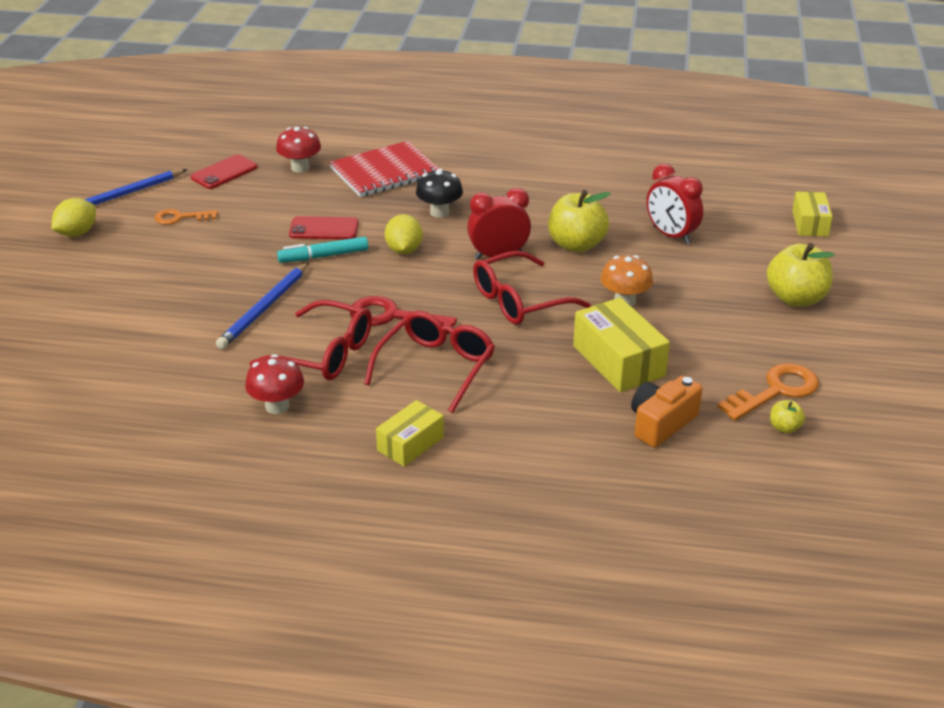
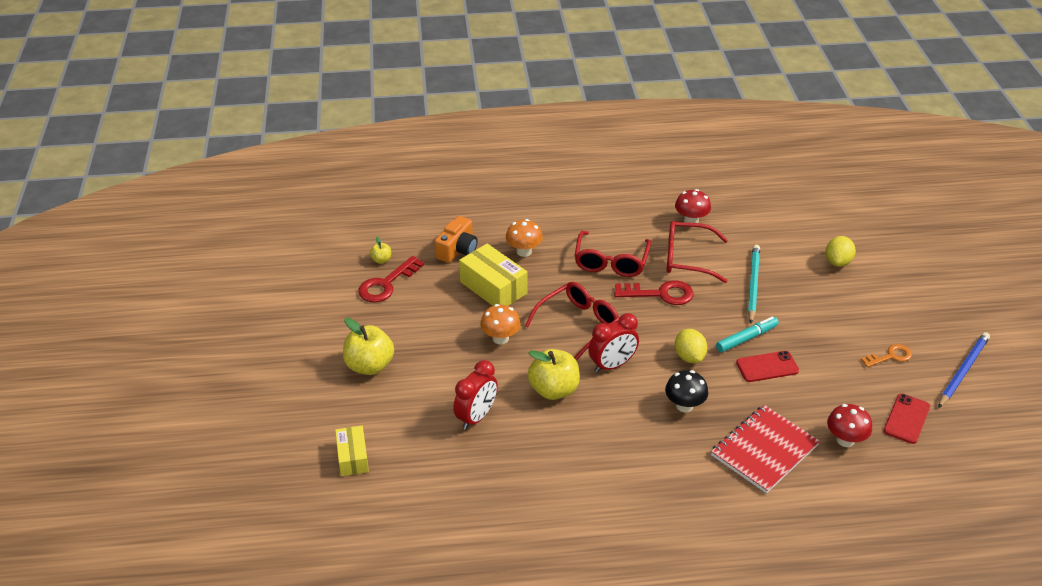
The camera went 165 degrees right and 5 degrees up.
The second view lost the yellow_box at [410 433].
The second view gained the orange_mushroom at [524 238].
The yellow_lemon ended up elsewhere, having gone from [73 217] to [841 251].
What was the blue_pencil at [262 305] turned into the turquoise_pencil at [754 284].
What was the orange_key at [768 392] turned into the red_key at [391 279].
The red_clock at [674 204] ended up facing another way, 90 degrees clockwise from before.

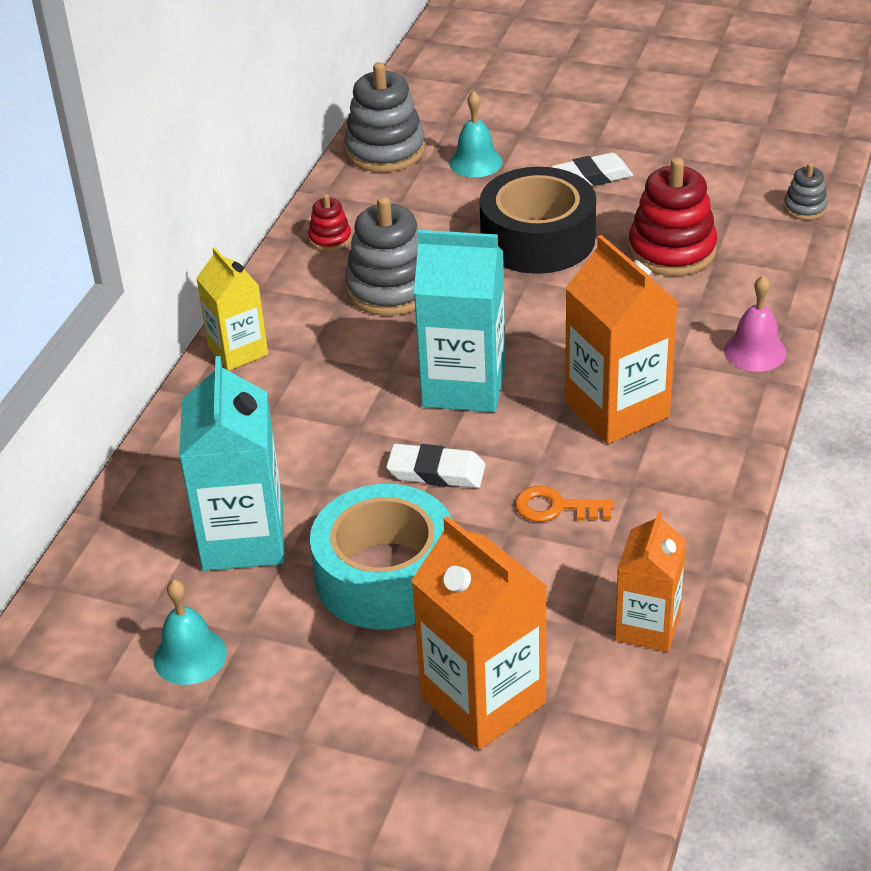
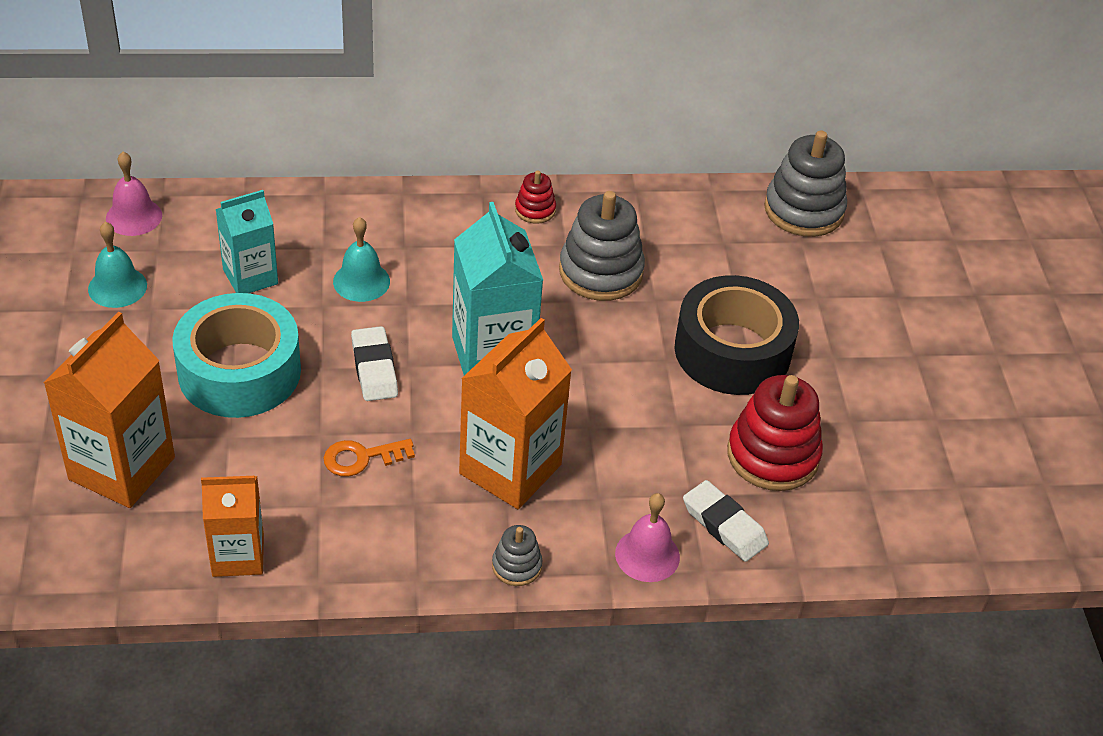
The camera went 60 degrees right and 5 degrees up.
The second view lost the yellow_carton at [232 309].
The second view gained the pink_bell at [134 194].
The red_stacking_toy ended up elsewhere, having gone from [330 222] to [535 197].
The turquoise_bell ended up elsewhere, having gone from [476 134] to [361 259].
The white_eraser ended up elsewhere, having gone from [592 169] to [726 521].
The grey_stacking_toy ended up elsewhere, having gone from [806 191] to [517 555].
The orange_key at [564 504] ended up facing another way, 90 degrees counterclockwise from before.
The size of the turquoise_carton at [231 463] changed by a factor of 0.63.

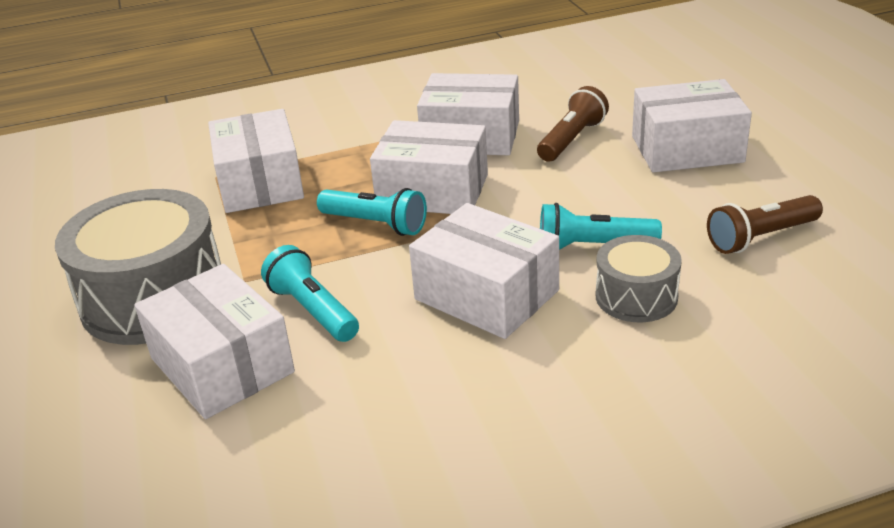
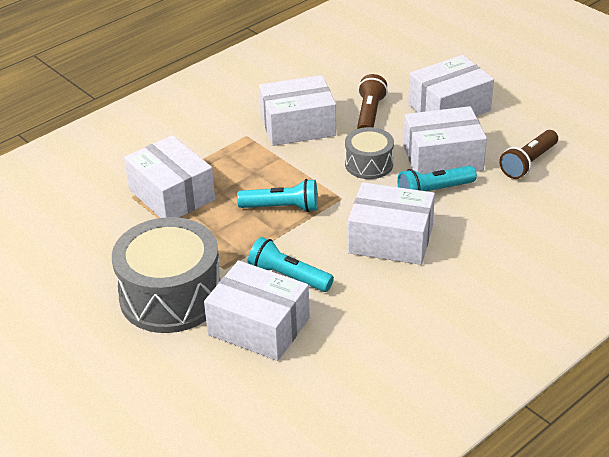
The camera went 25 degrees left and 5 degrees up.
The white_box ended up elsewhere, having gone from [429 167] to [445 140].
The grey_drum ended up elsewhere, having gone from [639 278] to [369 153].

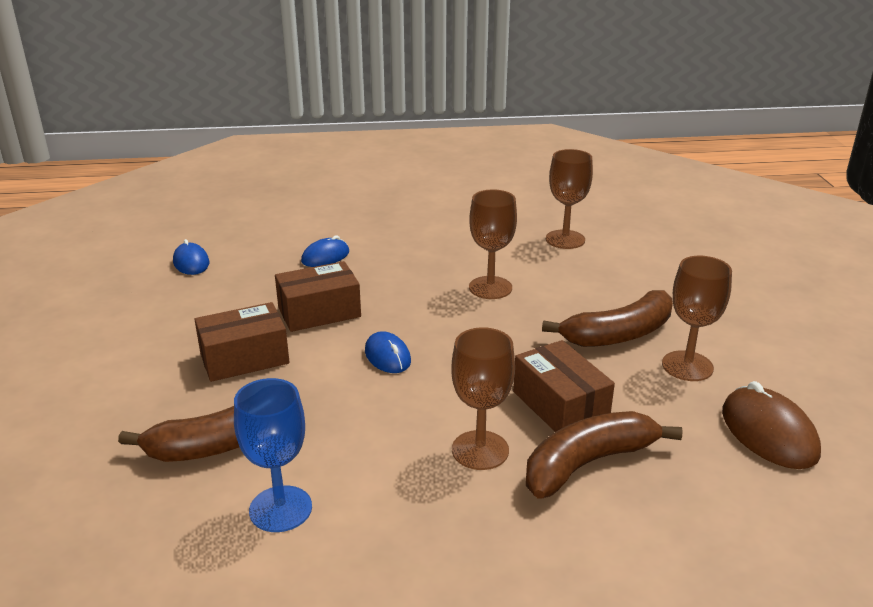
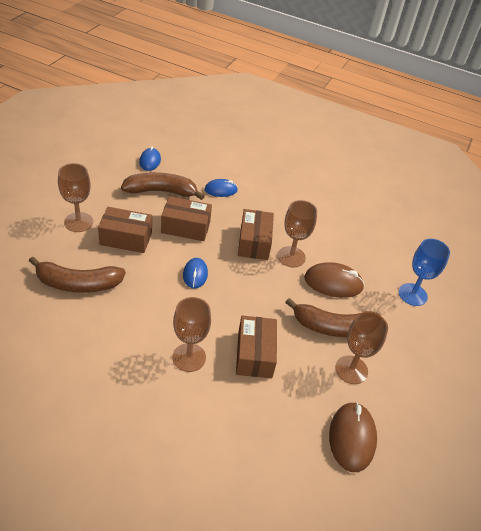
The camera went 25 degrees right and 15 degrees up.
The second view gained the brown_box at [256 234].
The second view gained the brown_mouse at [334 280].
The blue_goblet ended up elsewhere, having gone from [273 455] to [424 272].
The brown_banana ended up elsewhere, having gone from [604 454] to [163 186].
The brown_goblet ended up elsewhere, having gone from [569 199] to [75 197].

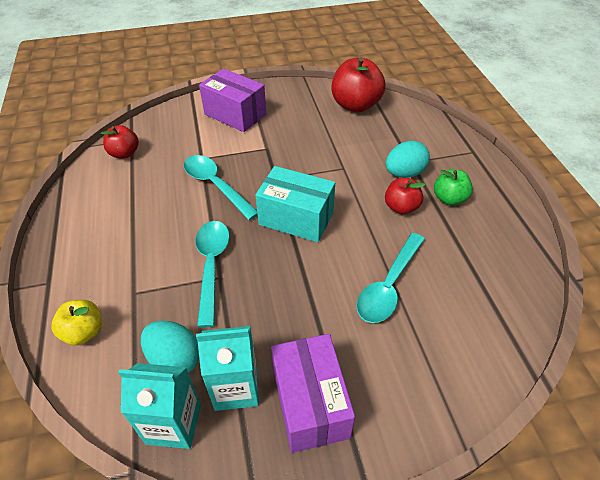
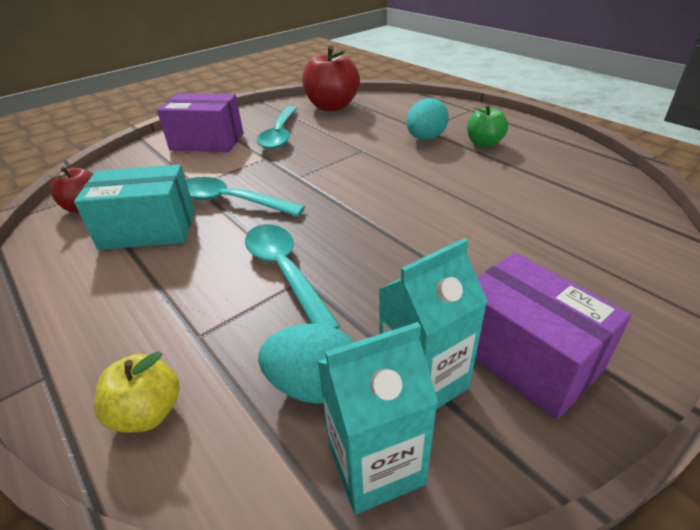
The camera went 25 degrees left and 10 degrees down.
The second view lost the red_apple at [405 196].
The turquoise_box ended up elsewhere, having gone from [295 204] to [134 207].
The turquoise_spoon ended up elsewhere, having gone from [390 278] to [277 128].

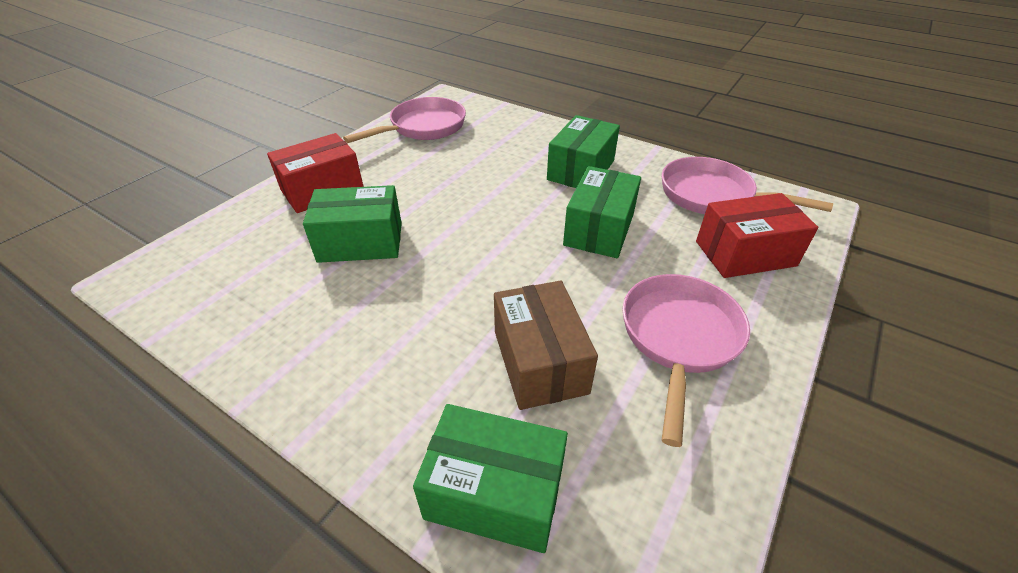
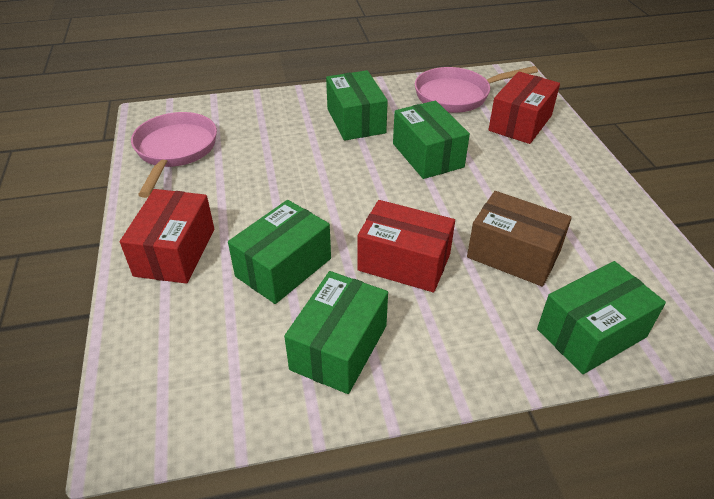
The camera went 45 degrees left and 0 degrees up.
The second view lost the pink_pan at [686 360].
The second view gained the green_box at [336 332].
The second view gained the red_box at [406 246].

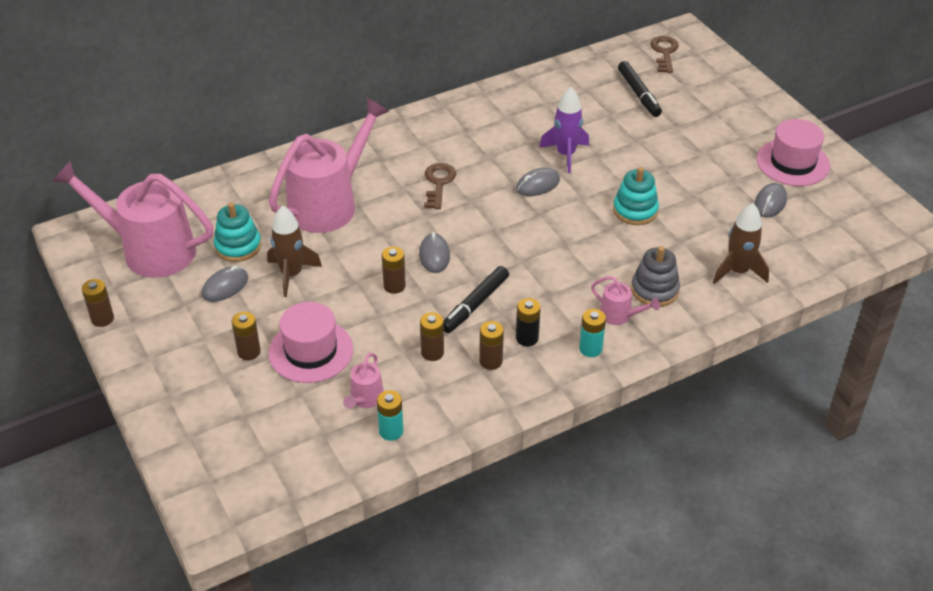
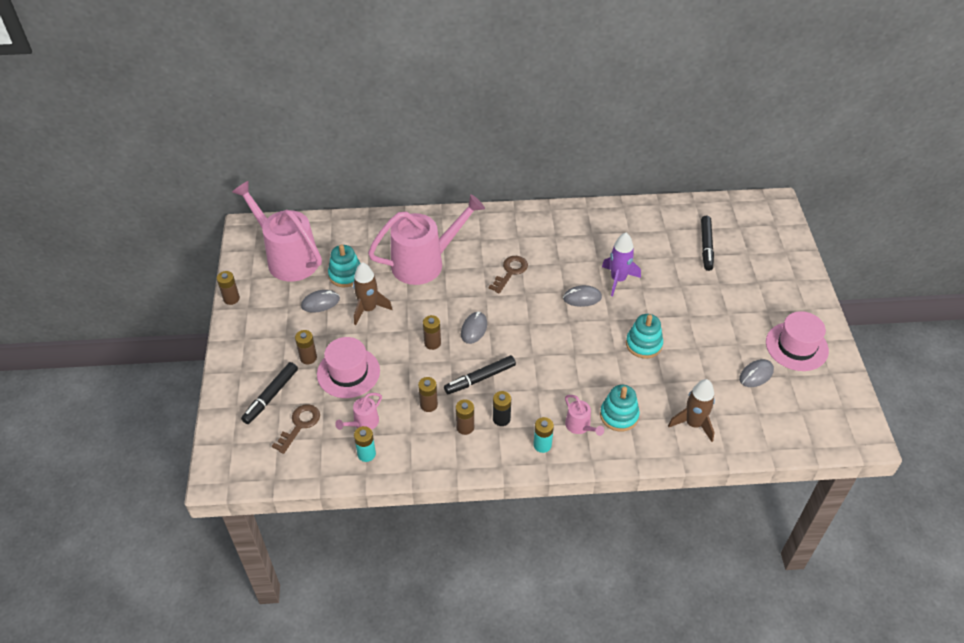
The camera went 25 degrees right and 5 degrees up.
The second view gained the black_marker at [269 393].
The brown_key ended up elsewhere, having gone from [664 54] to [296 429].
What was the grey_stacking_toy at [655 276] turned into the turquoise_stacking_toy at [620 408].

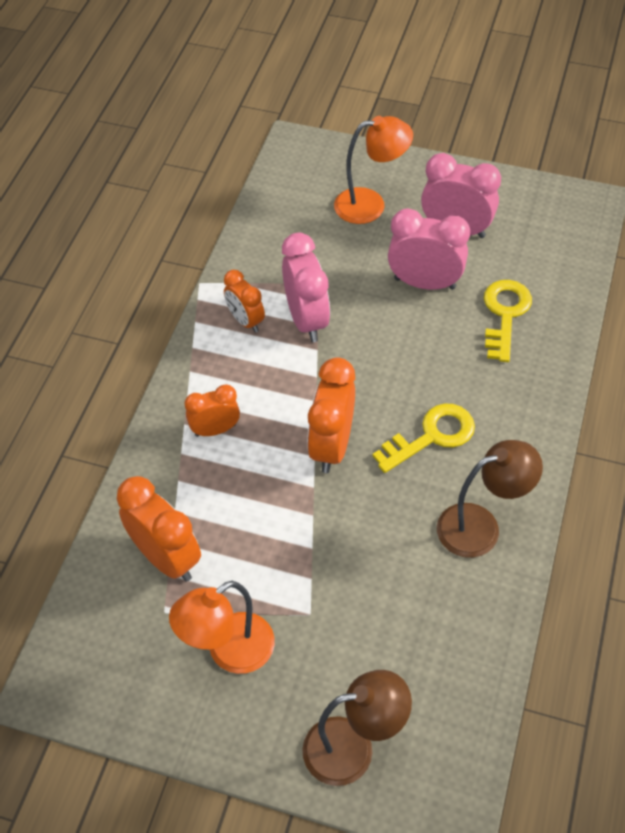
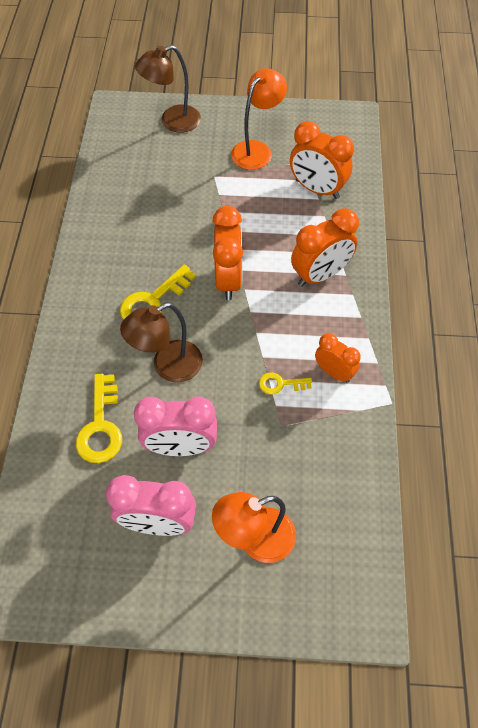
The camera went 165 degrees right and 5 degrees up.
The brown_lamp ended up elsewhere, having gone from [490 499] to [161 342].
Where the pink_clock stood at [306 287], the yellow_key came to stand at [285 383].
The size of the orange_clock at [212 410] changed by a factor of 1.61.

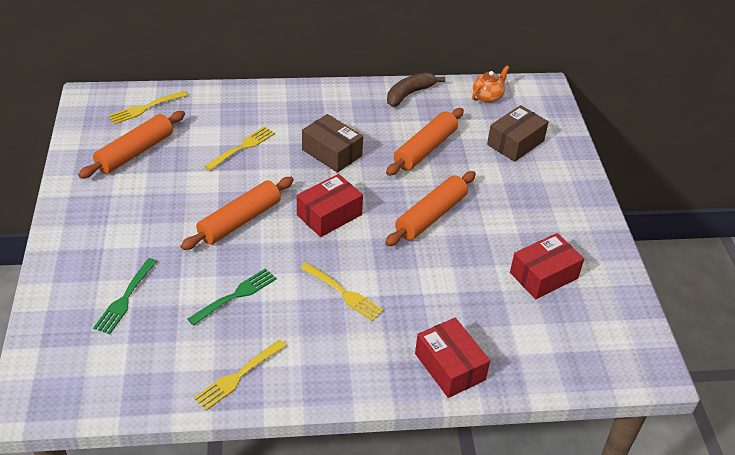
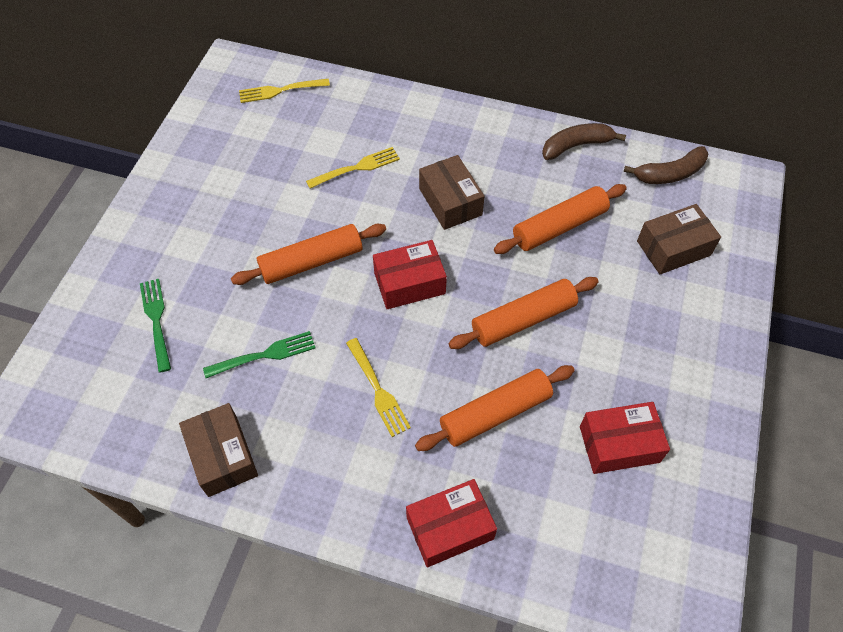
The camera went 25 degrees right and 15 degrees up.
The orange_rolling_pin ended up elsewhere, having gone from [131 145] to [495 408].
Where the yellow_fork stood at [240 375], the brown_box came to stand at [218 450].
Where the orange_teapot stood at [490 84], the brown_banana came to stand at [666 165].
The green_fork at [125 296] ended up facing another way, 120 degrees clockwise from before.
The red_box at [452 358] ended up facing another way, 75 degrees clockwise from before.

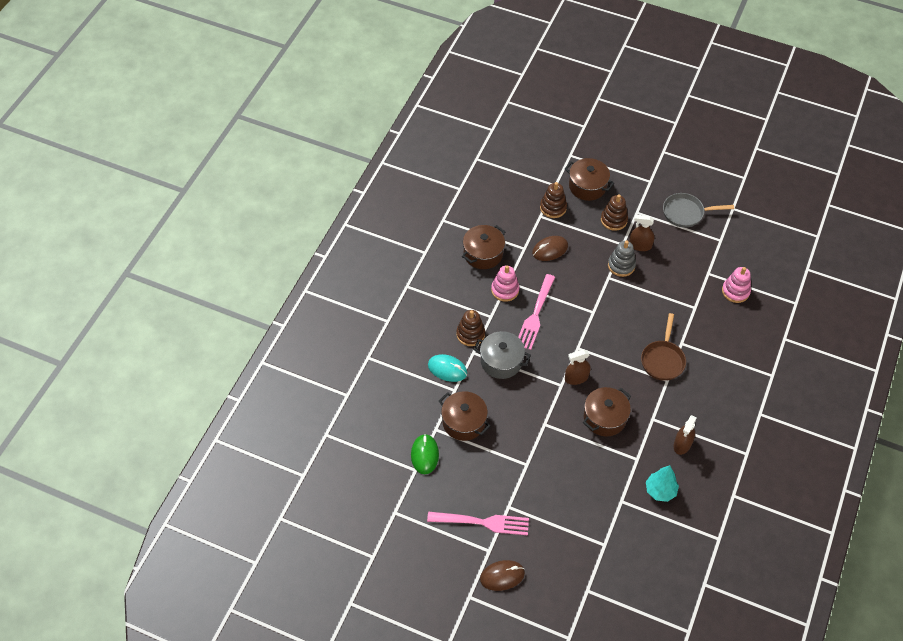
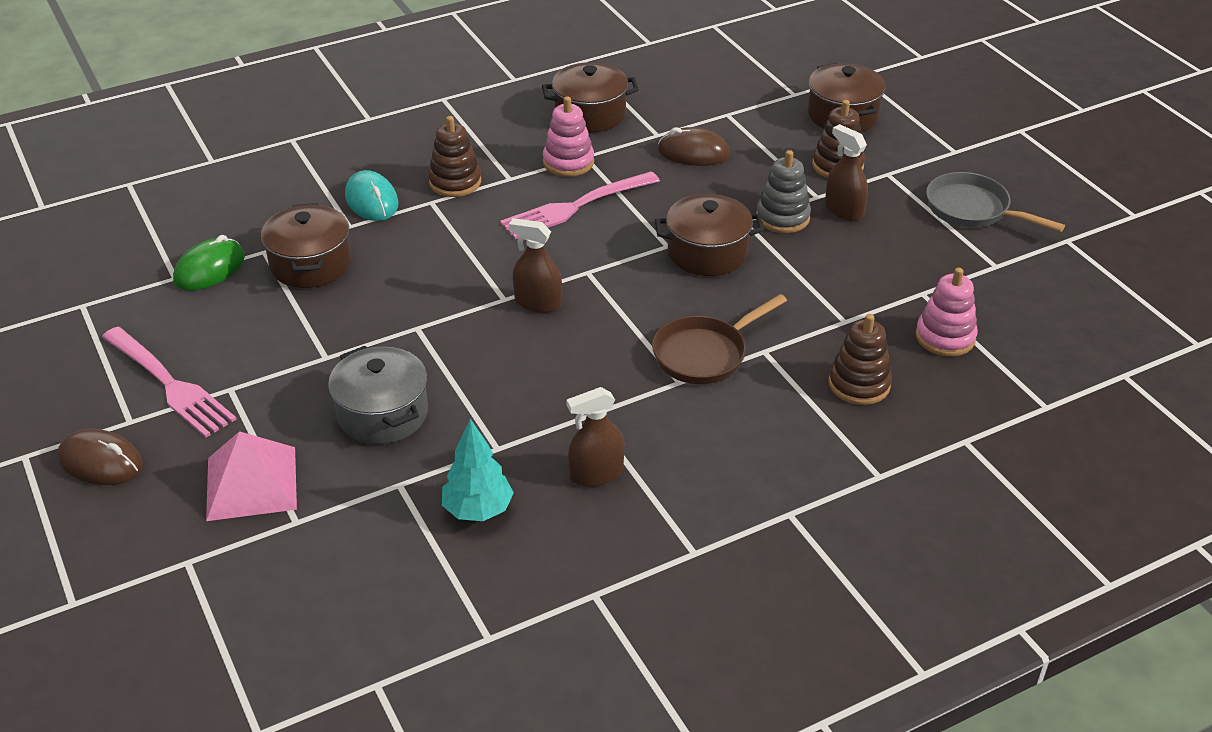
The camera went 40 degrees right and 15 degrees down.
The second view gained the pink_pyramid at [251 476].
The grey_pot ended up elsewhere, having gone from [502 355] to [378 395].
The brown_stacking_toy ended up elsewhere, having gone from [553 200] to [860 359].
The brown_pot ended up elsewhere, having gone from [607 411] to [709 235].

